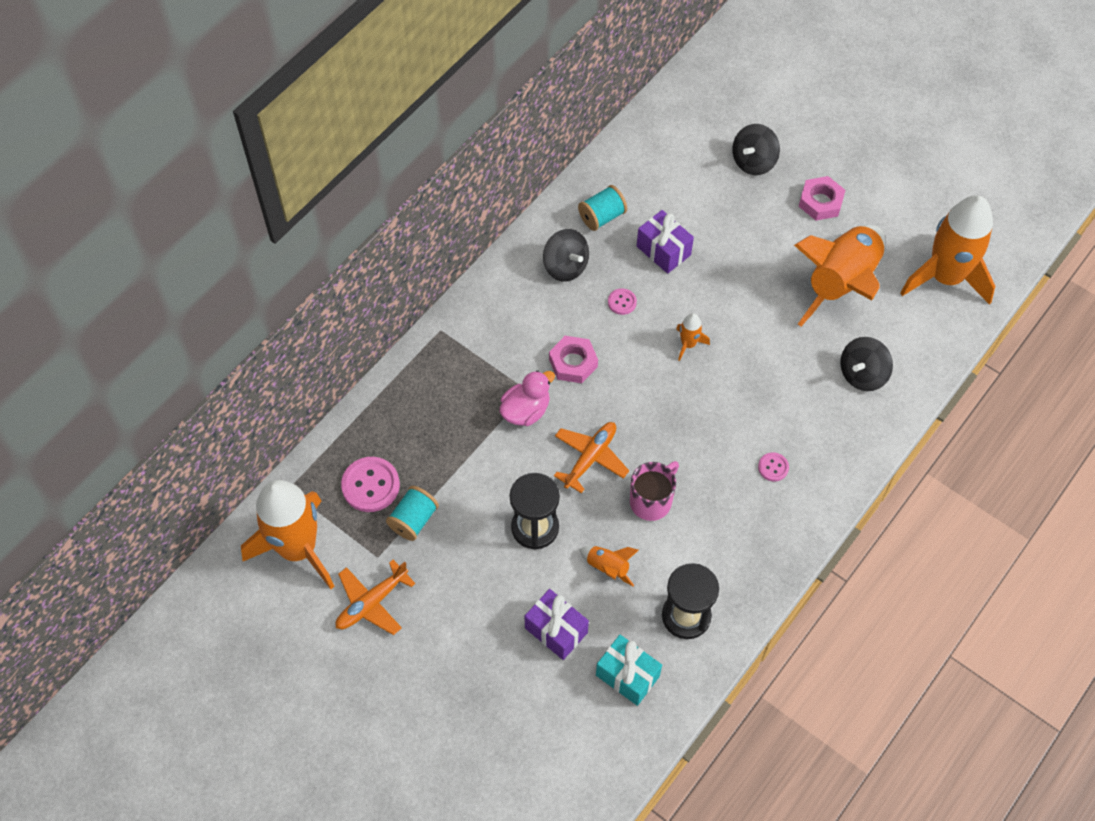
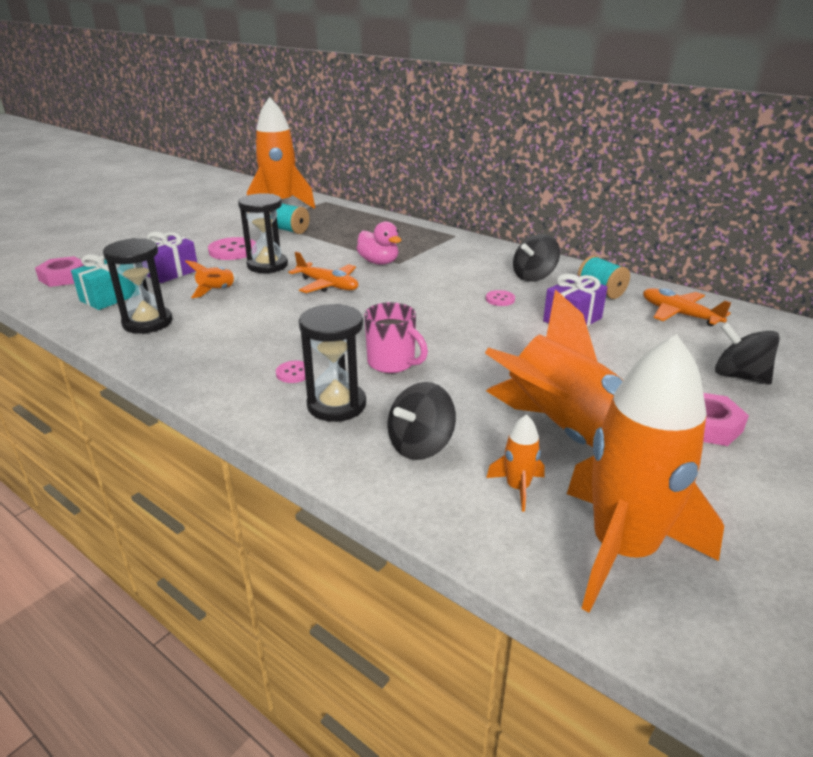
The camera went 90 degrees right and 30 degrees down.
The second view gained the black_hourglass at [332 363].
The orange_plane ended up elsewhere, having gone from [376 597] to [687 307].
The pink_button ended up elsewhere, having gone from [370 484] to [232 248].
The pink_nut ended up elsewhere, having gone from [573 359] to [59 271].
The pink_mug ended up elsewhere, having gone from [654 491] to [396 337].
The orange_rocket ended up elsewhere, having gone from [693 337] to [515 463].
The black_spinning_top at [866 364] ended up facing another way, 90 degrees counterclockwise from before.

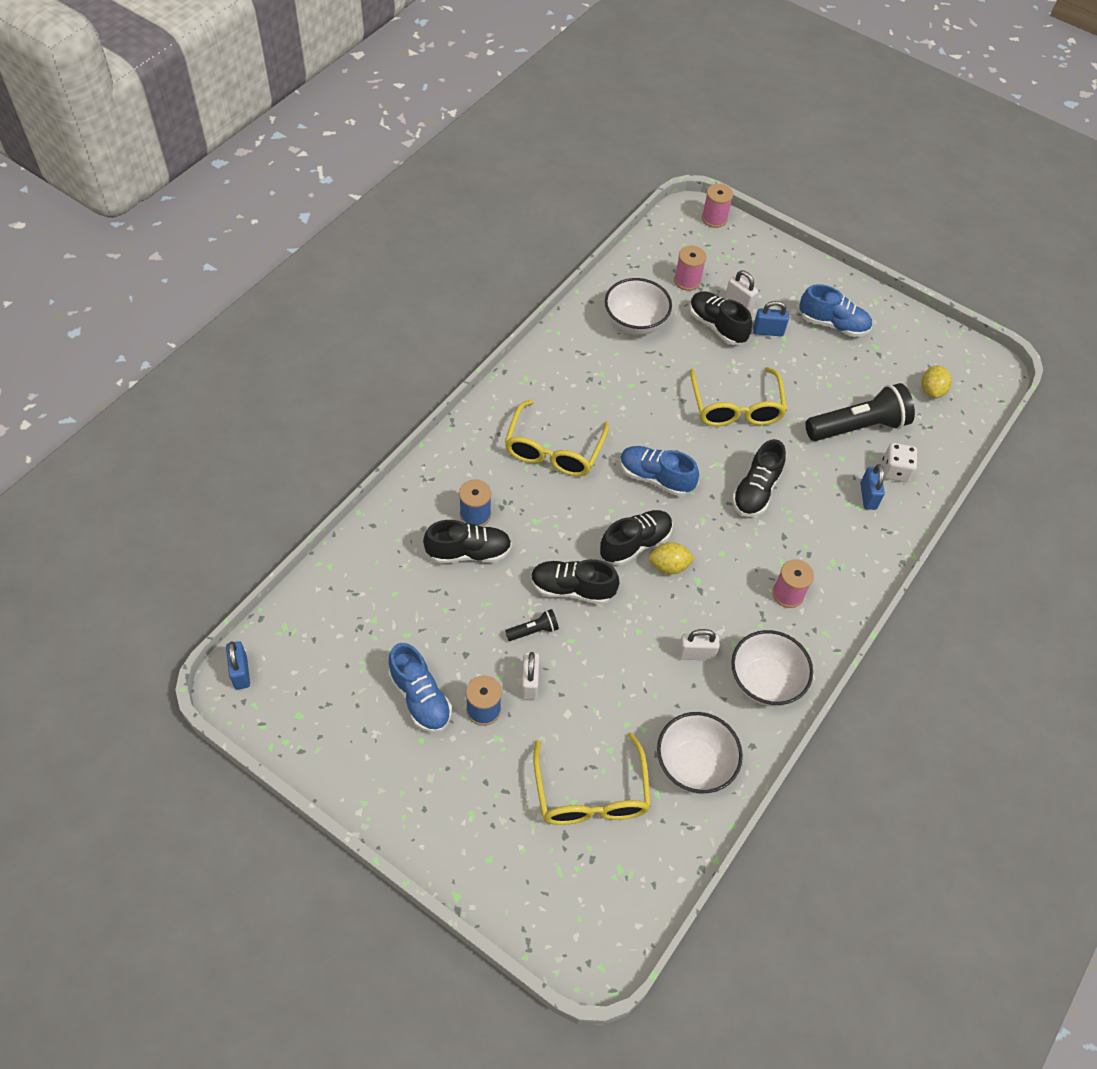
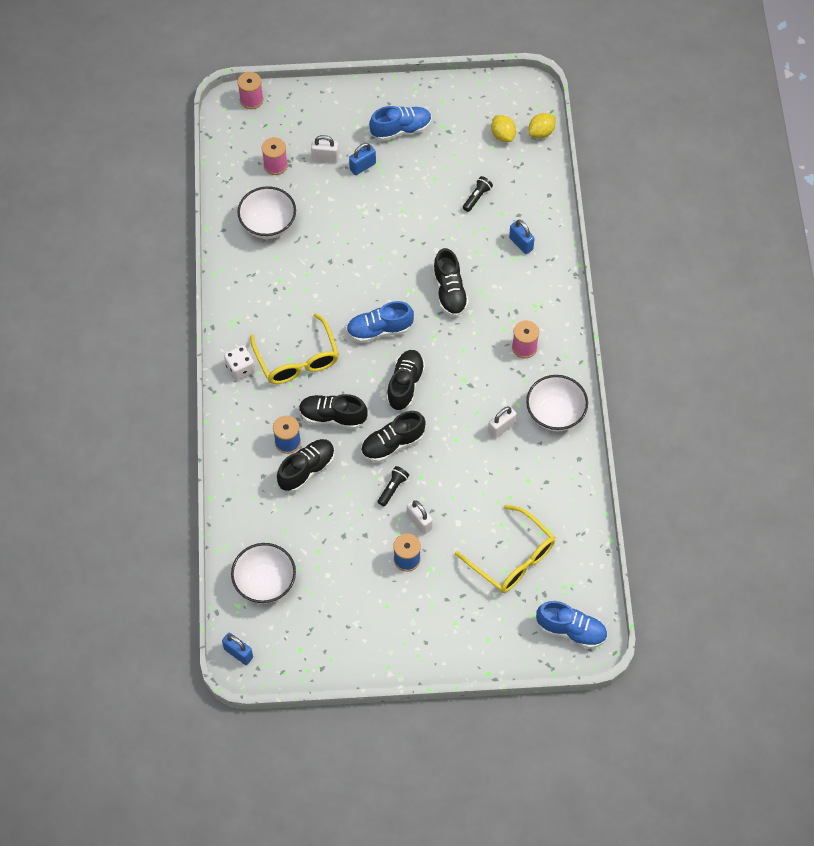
The camera went 35 degrees left and 5 degrees up.
The second view lost the yellow_glasses at [738 396].
The blue_shoe ended up elsewhere, having gone from [420 688] to [571 625].
The yellow_lemon ended up elsewhere, having gone from [672 558] to [541 126].
The white_bowl ended up elsewhere, having gone from [700 753] to [263 573].
The black_shoe ended up elsewhere, having gone from [720 318] to [333 411].
The white_dice ended up elsewhere, having gone from [900 462] to [239 363].
The size of the black_flashlight at [860 412] changed by a factor of 0.45.

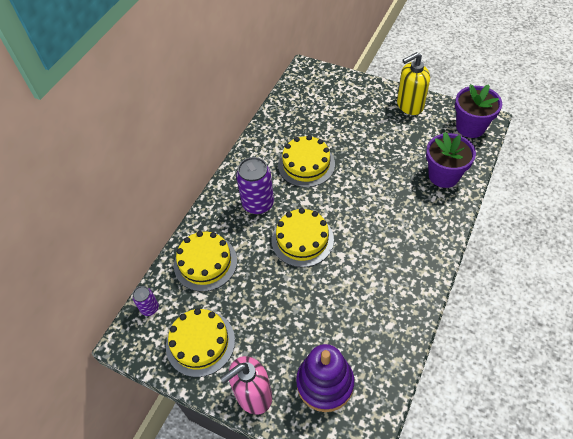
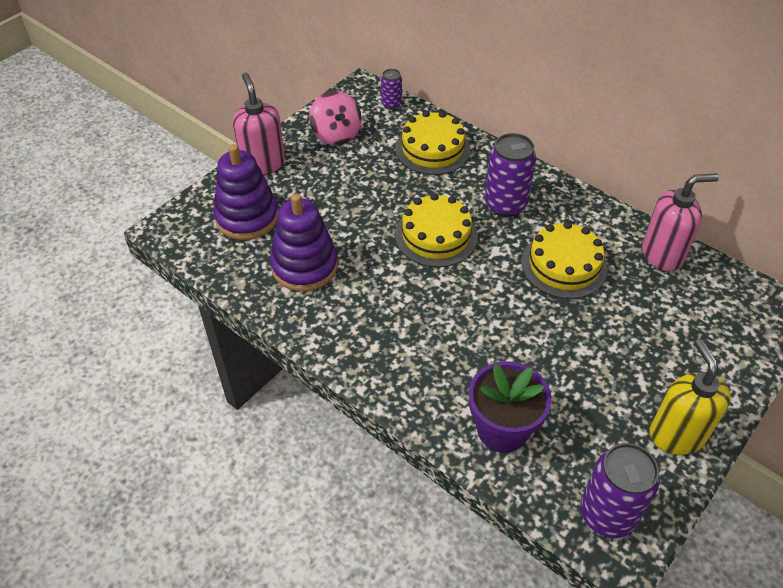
The camera went 100 degrees right and 5 degrees down.
The second view gained the purple_stacking_toy at [304 242].
The second view gained the pink_soap_dispenser at [680 222].
Where the yellow_cake stood at [200 342], the pink_spinning_top came to stand at [335 118].
Where the purple_flower_pot stood at [478 111], the purple_can came to stand at [620 490].

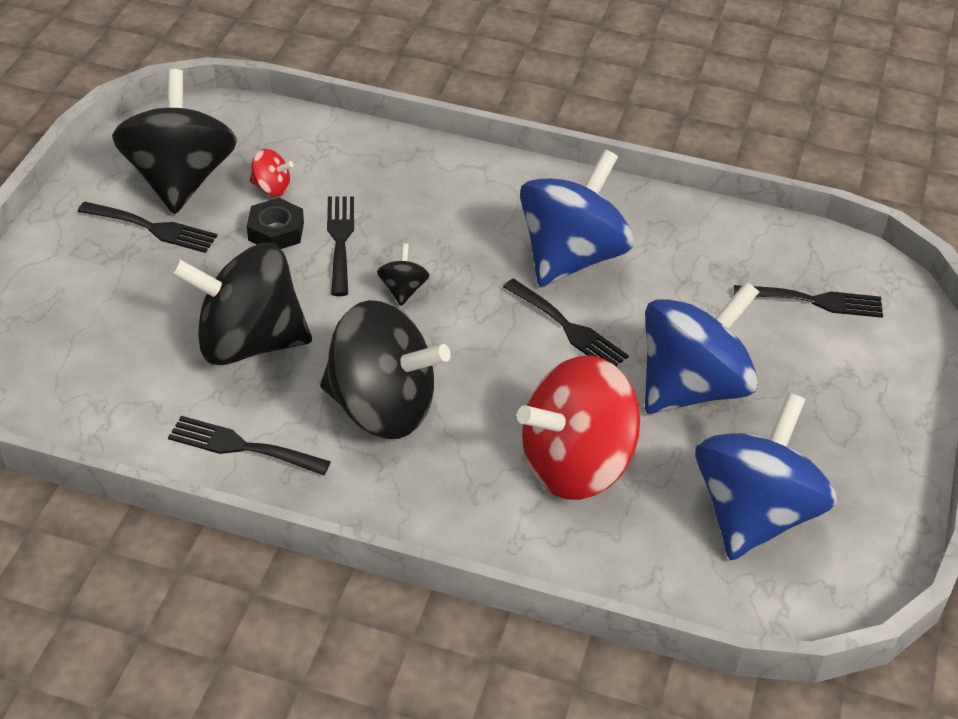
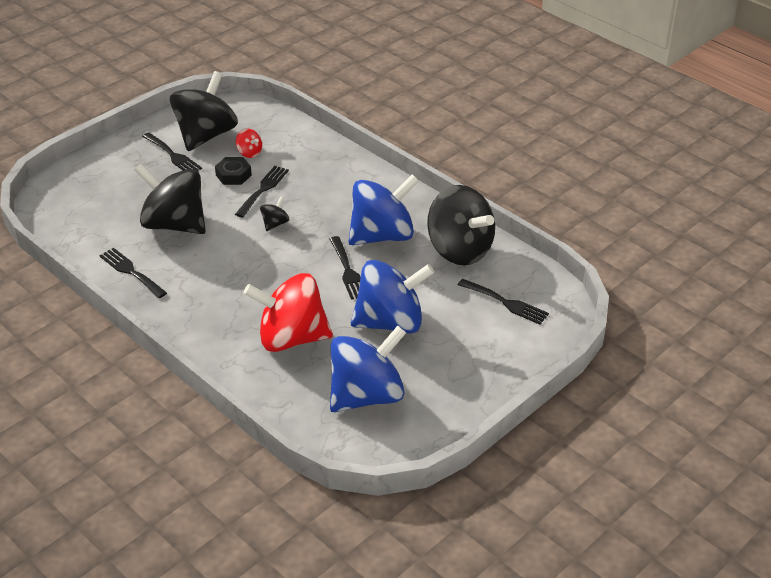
The camera went 30 degrees right and 5 degrees down.
The black_spinning_top ended up elsewhere, having gone from [385 369] to [461 225].

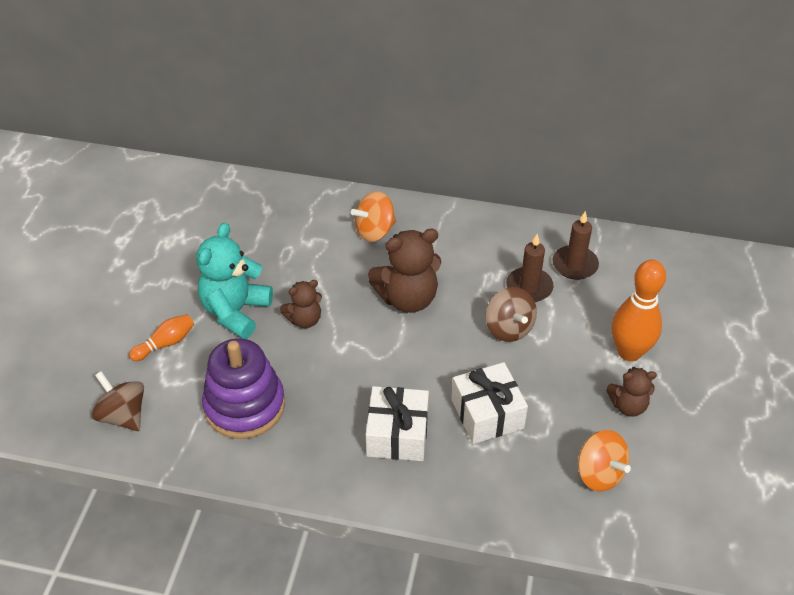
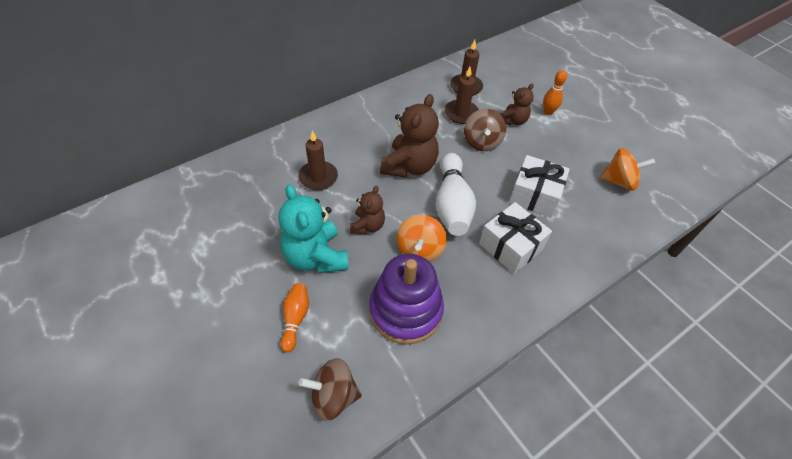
The camera went 50 degrees left and 5 degrees up.
The second view gained the brown_candle at [318 160].
The second view gained the white_bowling_pin at [455 194].
The orange_spinning_top ended up elsewhere, having gone from [373 216] to [422 238].
The brown_teddy_bear ended up elsewhere, having gone from [631 392] to [517 104].
The brown_spinning_top at [511 314] ended up facing another way, 75 degrees clockwise from before.
The size of the orange_bowling_pin at [639 311] changed by a factor of 0.54.

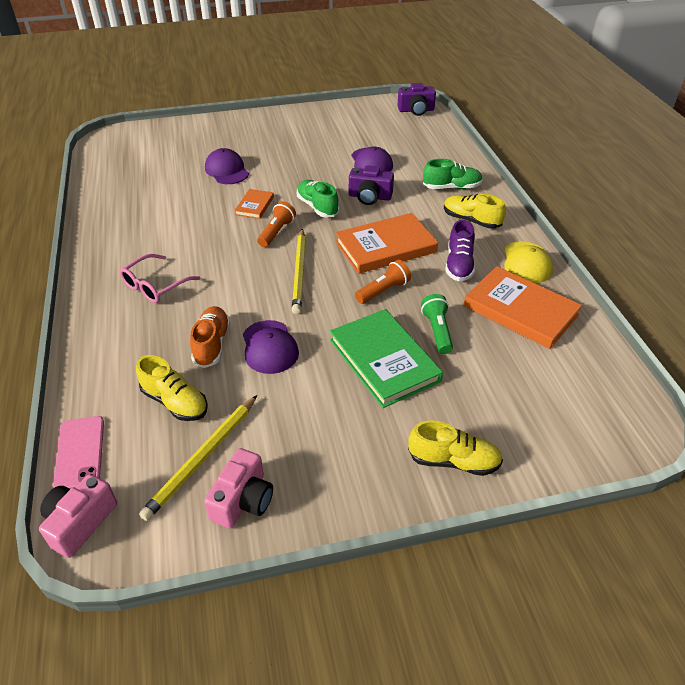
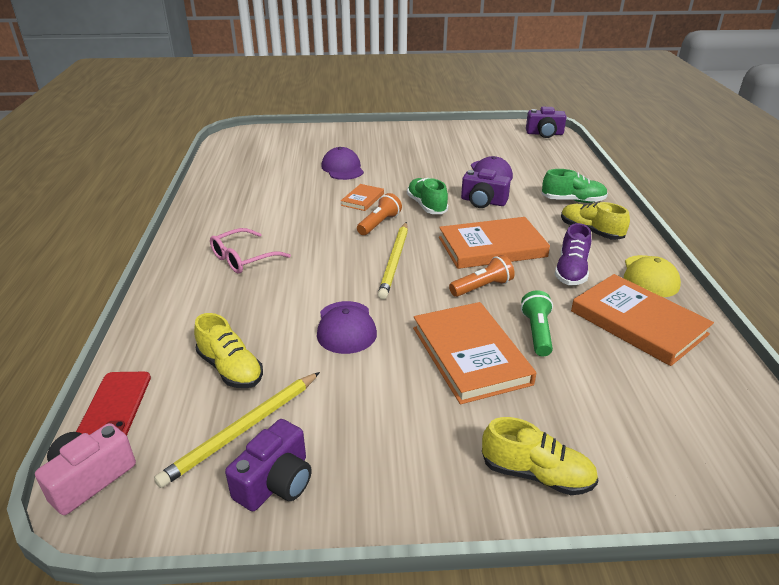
The camera went 10 degrees right and 10 degrees down.
The second view lost the orange_shoe at [210 337].
What was the pink_phone at [78 452] turned into the red_phone at [113 403].
What was the pink_camera at [238 488] turned into the purple_camera at [268 465].
What was the green_book at [386 358] turned into the orange_book at [474 353].

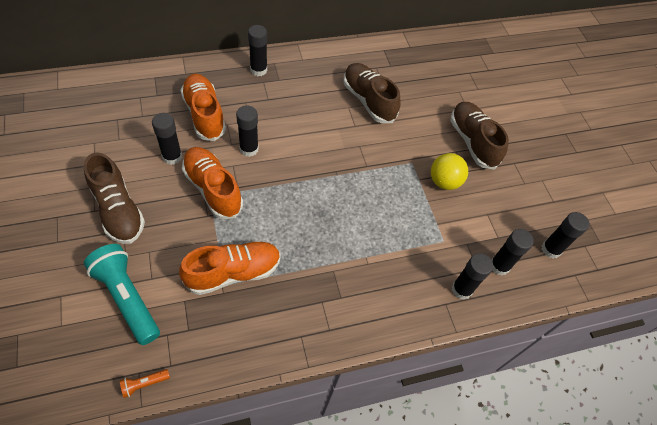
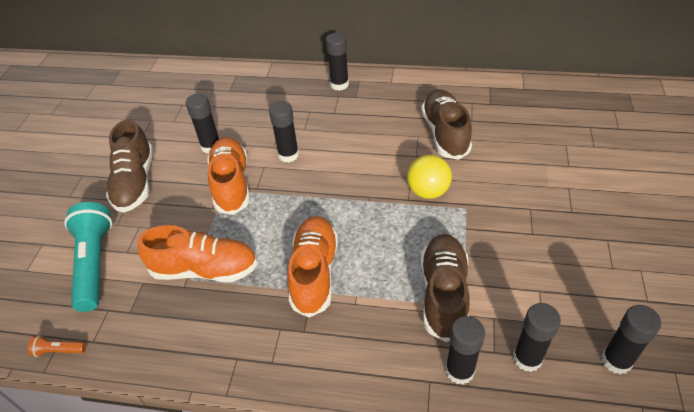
The camera went 35 degrees right and 10 degrees down.
The orange_shoe ended up elsewhere, having gone from [203 107] to [312 267].
The yellow_ball ended up elsewhere, having gone from [449 171] to [429 177].
The brown_shoe ended up elsewhere, having gone from [479 136] to [445 288].

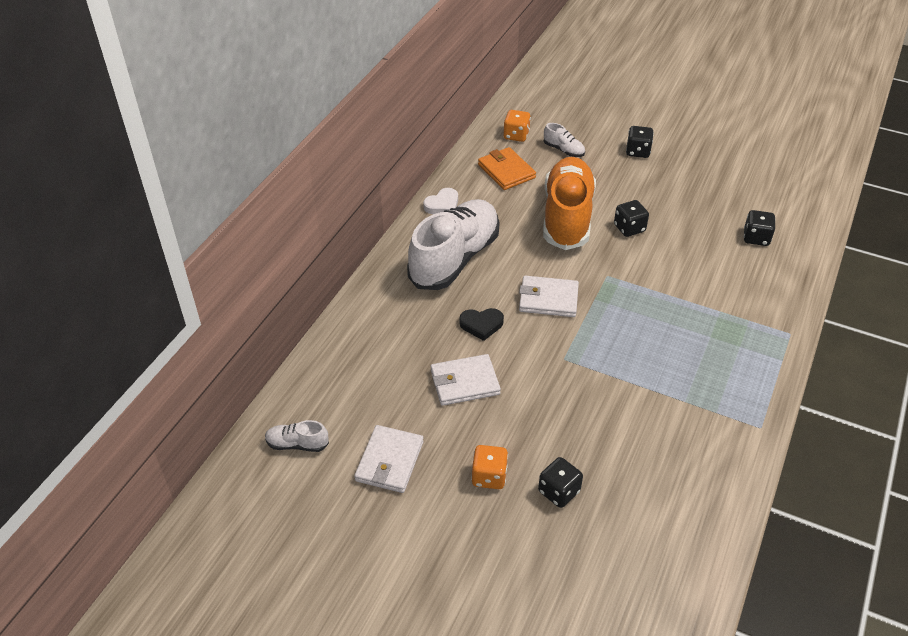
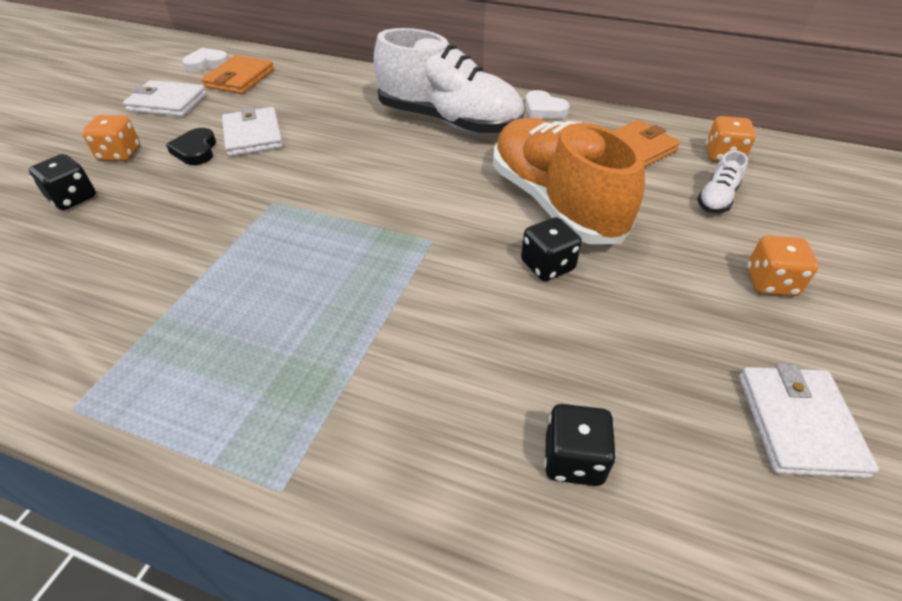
The camera went 85 degrees right and 0 degrees up.
The second view gained the orange_wallet at [237 74].
The black_heart ended up elsewhere, having gone from [481 324] to [191 146].
The white_wallet ended up elsewhere, having gone from [549 296] to [809 421].
Where the white_shoe stood at [297 436], the white_heart came to stand at [205 60].
What was the black_dice at [640 142] turned into the orange_dice at [783 266].
The orange_shoe at [569 203] ended up facing another way, 120 degrees counterclockwise from before.

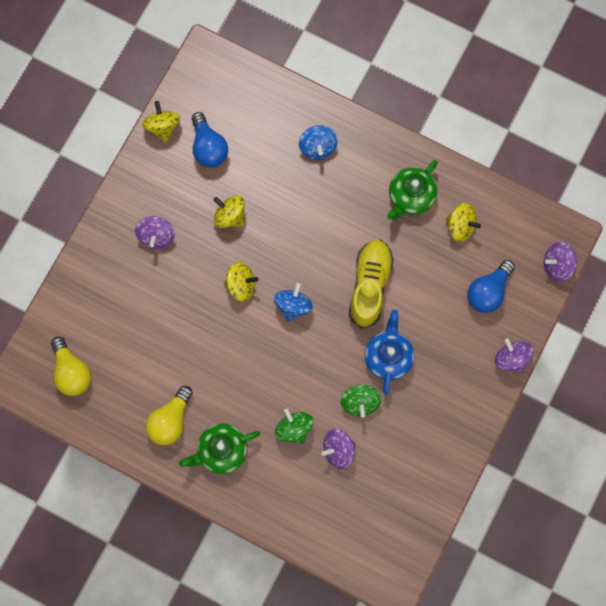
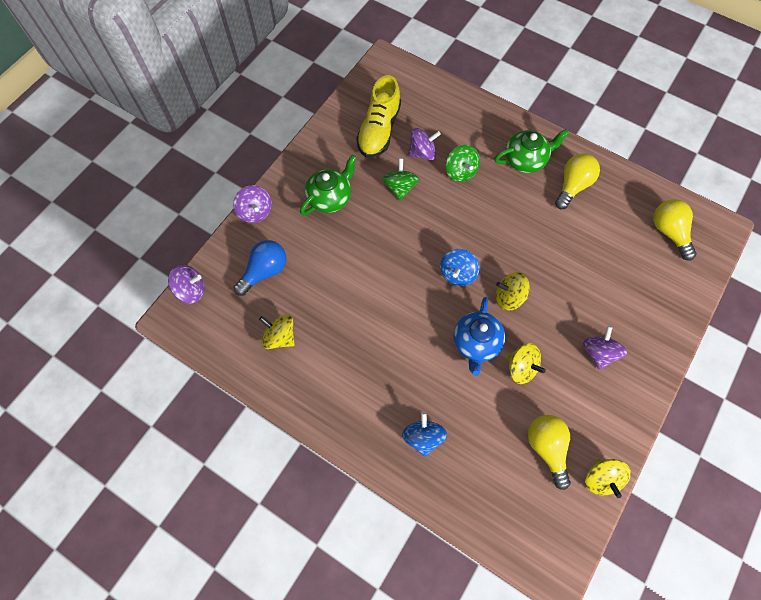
The camera went 175 degrees left and 10 degrees down.
The yellow_shoe ended up elsewhere, having gone from [371 283] to [378 116].
The blue_teapot ended up elsewhere, having gone from [389 352] to [479 336].
The green_teapot ended up elsewhere, having gone from [412 190] to [328 185].
What was the blue_light_bulb at [210 140] turned into the yellow_light_bulb at [549 452].

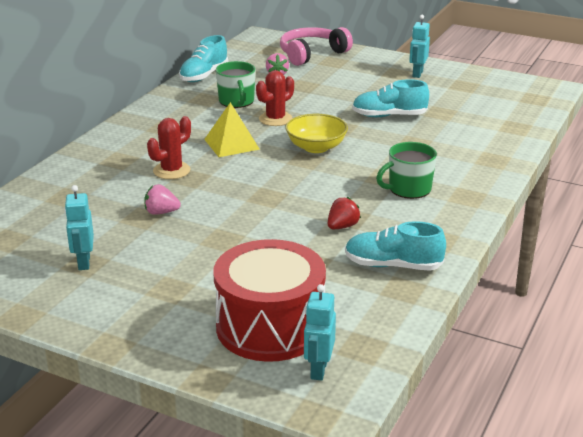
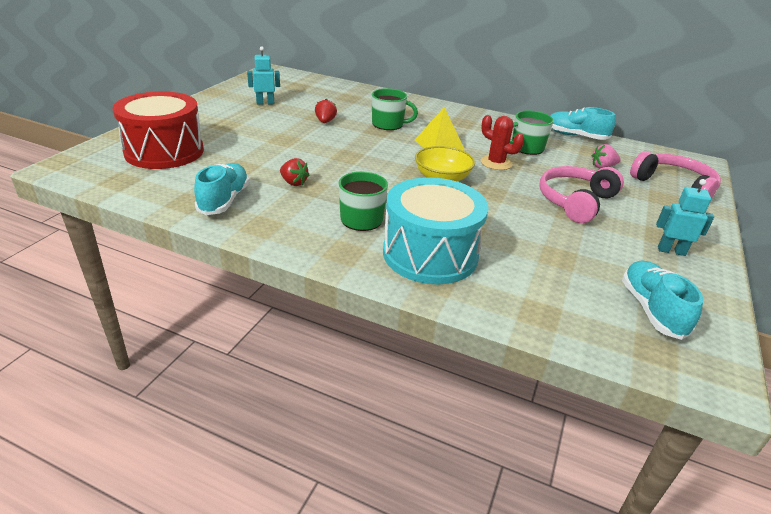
The camera went 85 degrees right and 5 degrees up.
The second view lost the turquoise_robot at [320 332].
The second view gained the turquoise_drum at [436 230].
The second view gained the pink_headphones at [581 194].
The turquoise_shoe ended up elsewhere, having gone from [390 98] to [662 300].
Where the red_cactus stood at [169 147], the green_mug came to stand at [395 109].
What was the pink_strawberry at [162 199] turned into the red_strawberry at [326 111].

